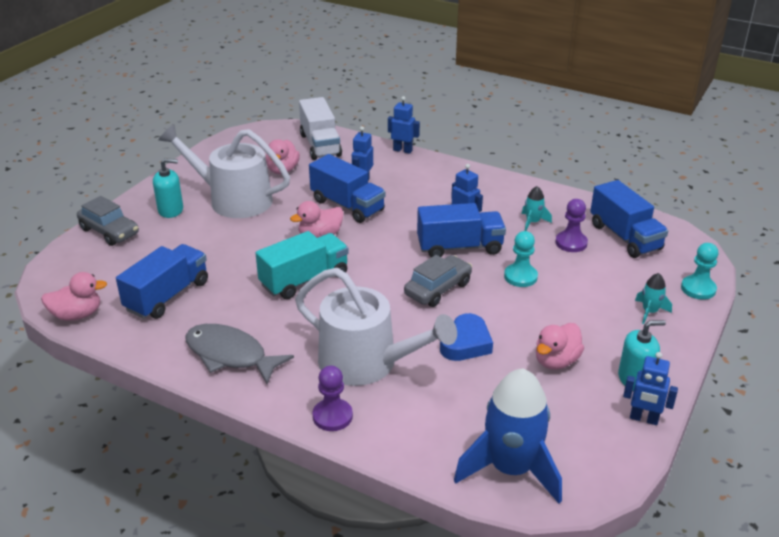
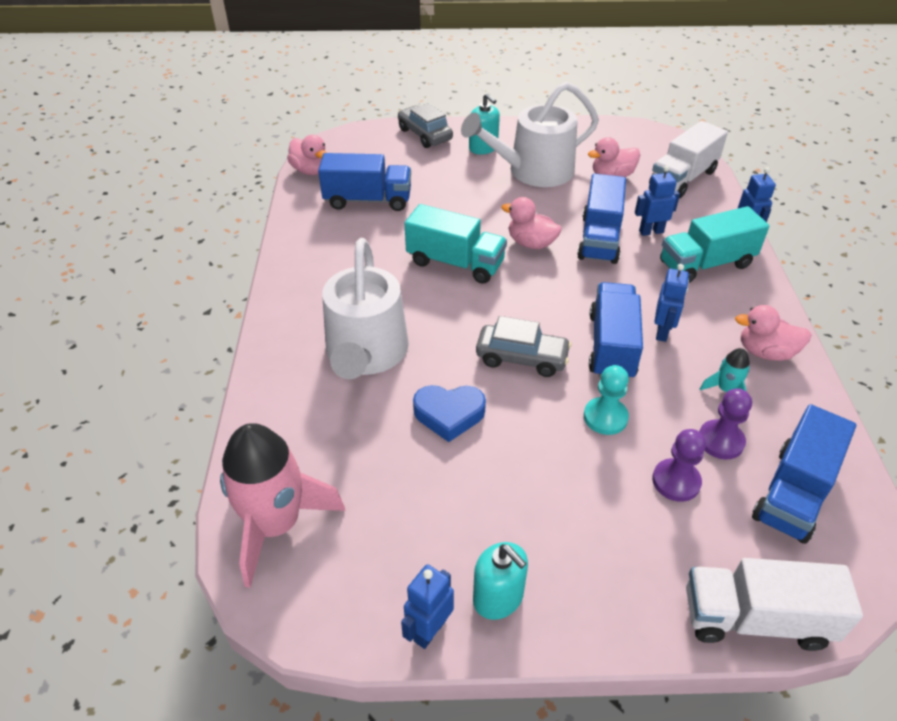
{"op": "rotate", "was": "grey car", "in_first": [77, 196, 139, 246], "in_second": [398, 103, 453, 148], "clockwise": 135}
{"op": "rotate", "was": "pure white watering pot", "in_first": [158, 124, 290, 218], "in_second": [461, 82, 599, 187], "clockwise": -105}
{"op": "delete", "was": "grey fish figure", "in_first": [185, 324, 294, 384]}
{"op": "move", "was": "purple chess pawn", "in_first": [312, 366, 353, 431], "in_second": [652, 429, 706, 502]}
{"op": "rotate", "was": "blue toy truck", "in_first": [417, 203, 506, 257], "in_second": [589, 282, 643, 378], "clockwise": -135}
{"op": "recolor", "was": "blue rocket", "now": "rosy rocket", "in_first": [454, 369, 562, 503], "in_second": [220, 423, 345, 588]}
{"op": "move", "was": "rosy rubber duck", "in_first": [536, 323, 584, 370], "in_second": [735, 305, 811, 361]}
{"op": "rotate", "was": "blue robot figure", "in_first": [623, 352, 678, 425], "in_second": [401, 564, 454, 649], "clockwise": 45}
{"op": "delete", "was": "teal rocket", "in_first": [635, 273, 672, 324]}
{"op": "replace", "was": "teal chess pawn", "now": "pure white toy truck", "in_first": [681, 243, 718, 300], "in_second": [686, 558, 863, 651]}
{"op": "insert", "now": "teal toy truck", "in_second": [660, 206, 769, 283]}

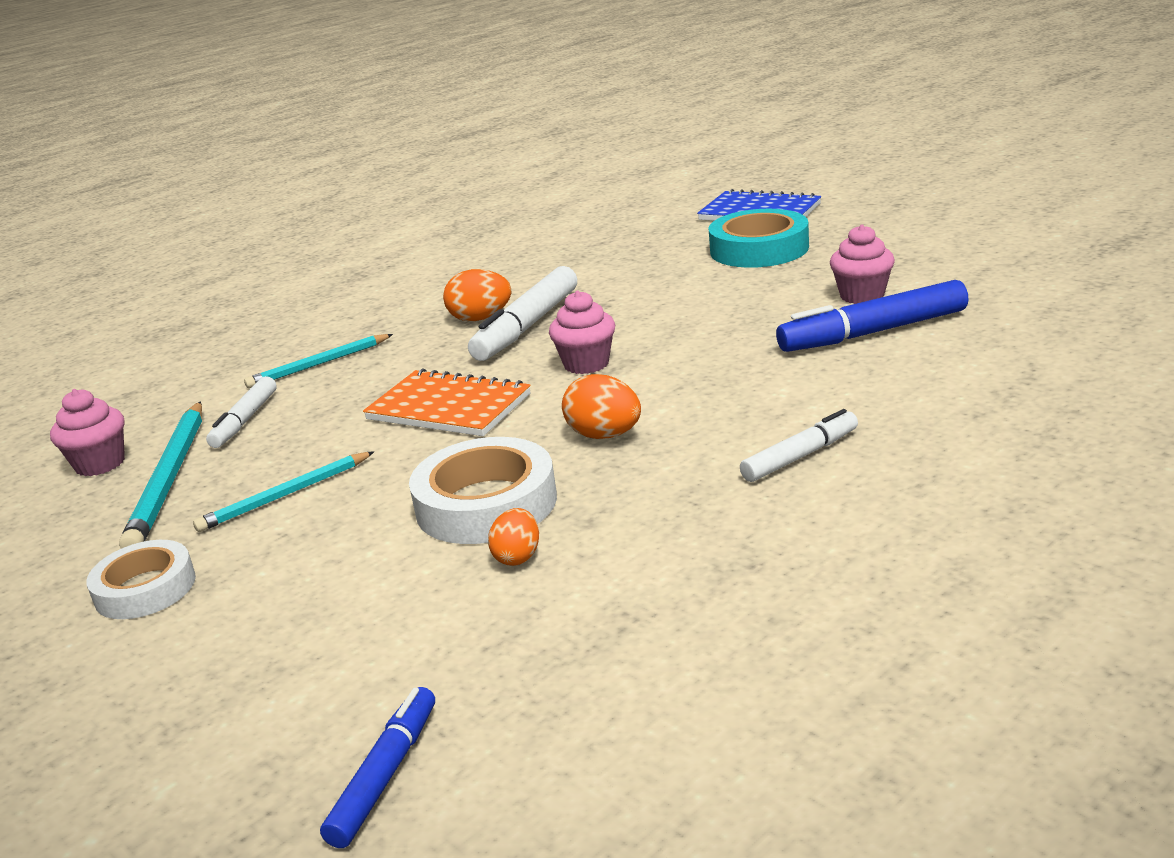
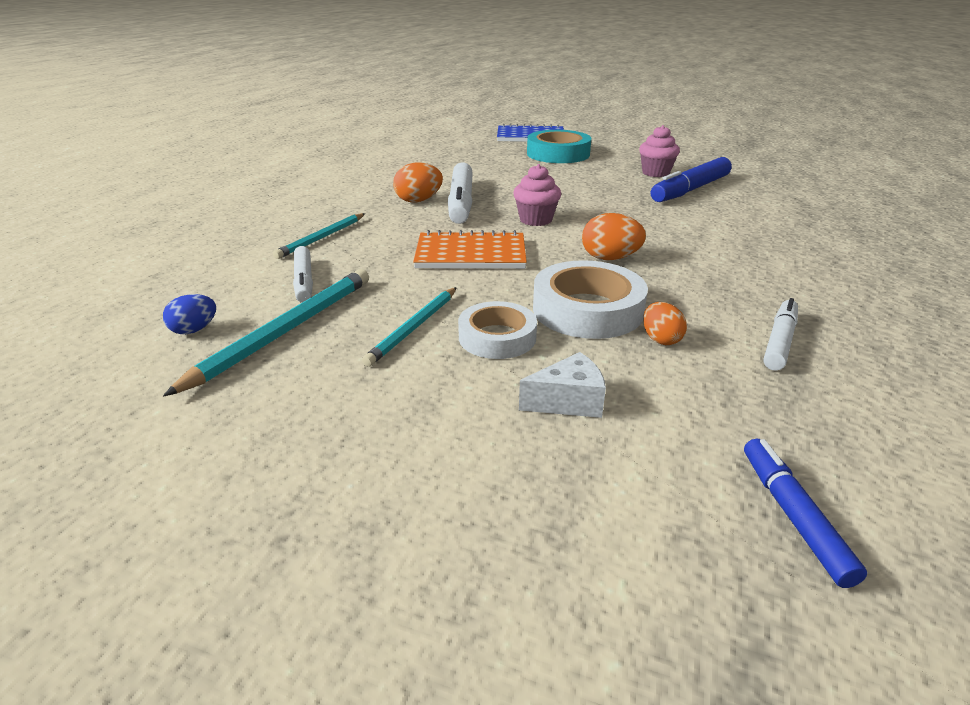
{"op": "replace", "was": "rosy cupcake", "now": "blue egg", "in_first": [50, 389, 125, 476], "in_second": [163, 294, 216, 334]}
{"op": "move", "was": "pure white sticky tape", "in_first": [86, 540, 196, 619], "in_second": [458, 301, 537, 359]}
{"op": "rotate", "was": "teal lead pencil", "in_first": [119, 401, 202, 549], "in_second": [163, 269, 369, 397], "clockwise": -120}
{"op": "move", "was": "pure white marker", "in_first": [740, 409, 858, 482], "in_second": [763, 298, 798, 371]}
{"op": "insert", "now": "pure white piece of cheese", "in_second": [519, 352, 606, 418]}

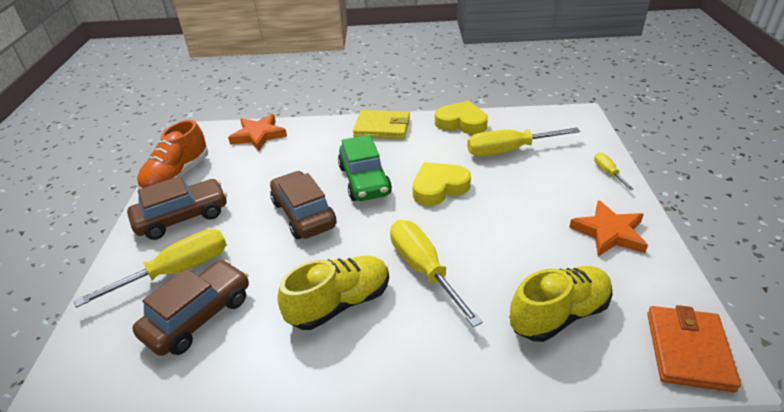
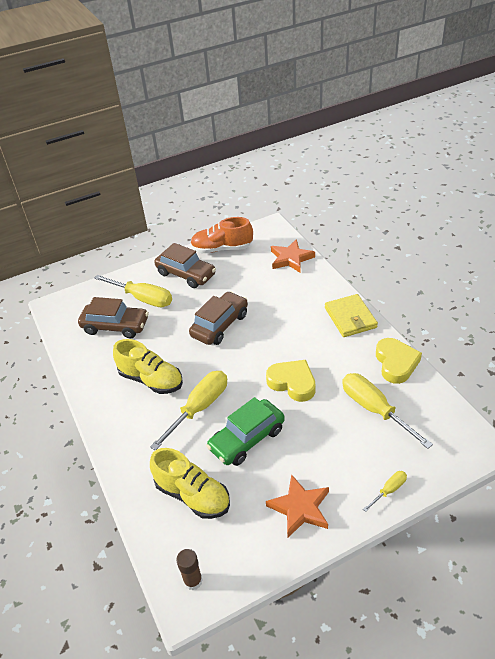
{"op": "move", "was": "green car", "in_first": [338, 135, 392, 201], "in_second": [206, 397, 285, 466]}
{"op": "replace", "was": "orange-coloured wallet", "now": "dark brown glue", "in_first": [647, 305, 741, 392], "in_second": [176, 549, 203, 590]}

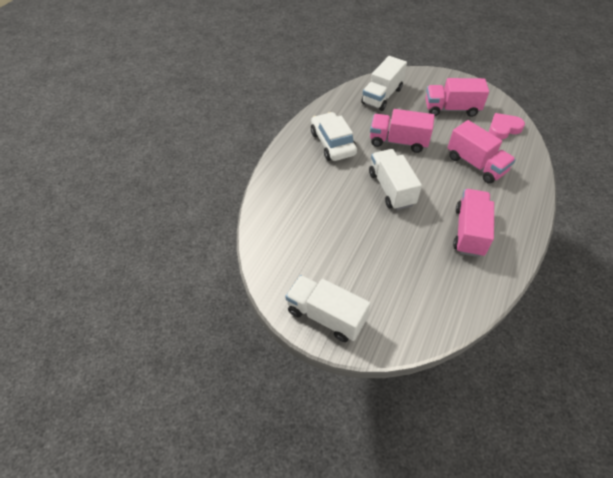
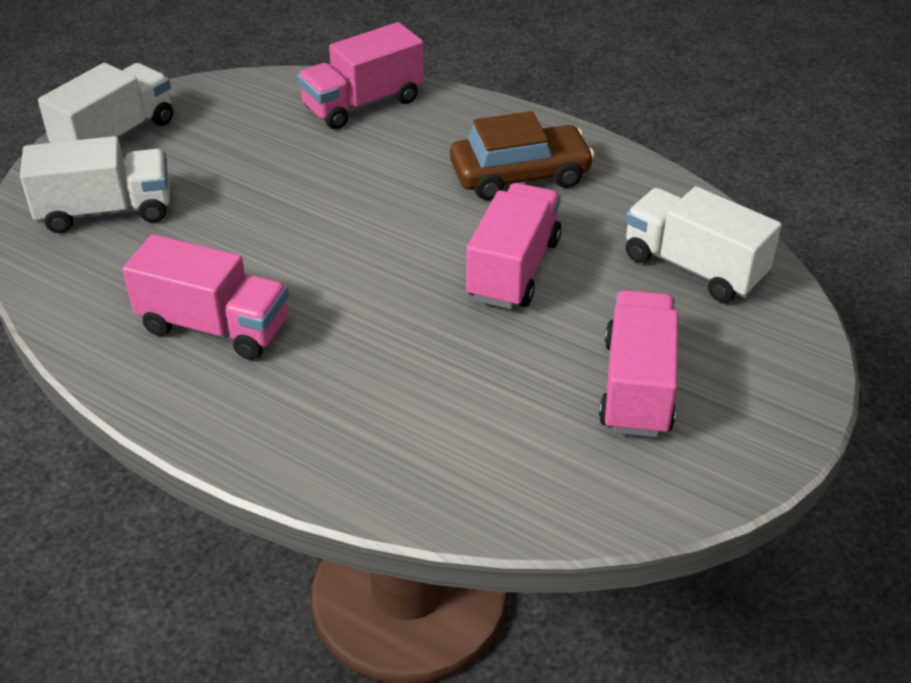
{"op": "recolor", "was": "pure white car", "now": "dark brown car", "in_first": [311, 112, 357, 161], "in_second": [450, 111, 595, 200]}
{"op": "move", "was": "pure white toy truck", "in_first": [369, 149, 422, 210], "in_second": [20, 136, 170, 233]}
{"op": "move", "was": "rosy toy truck", "in_first": [448, 120, 516, 184], "in_second": [297, 22, 424, 130]}
{"op": "delete", "was": "rosy heart", "in_first": [489, 113, 525, 139]}

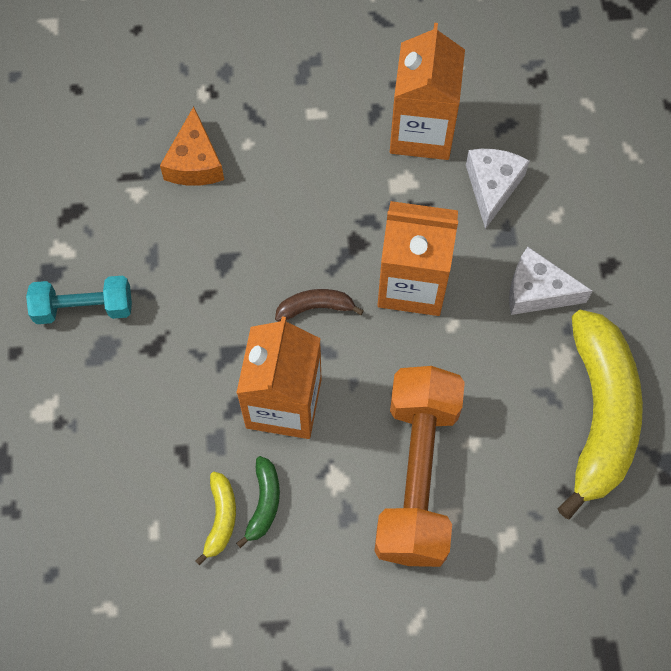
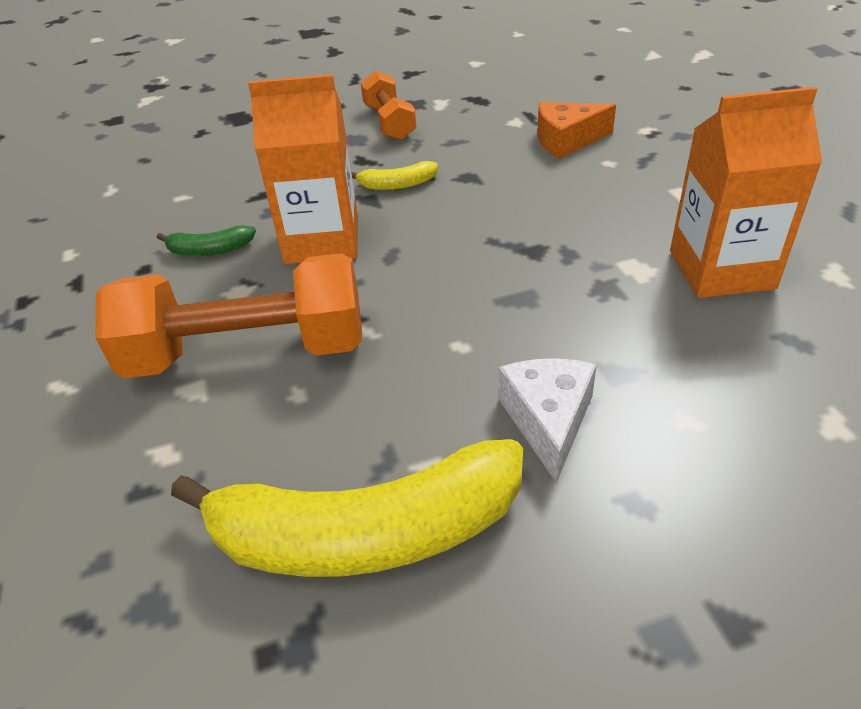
{"op": "recolor", "was": "teal hand weight", "now": "orange-coloured hand weight", "in_first": [26, 276, 132, 324], "in_second": [361, 71, 417, 140]}
{"op": "move", "was": "bright yellow toy banana", "in_first": [195, 472, 236, 565], "in_second": [351, 161, 438, 190]}
{"op": "delete", "was": "dark brown toy banana", "in_first": [275, 289, 364, 322]}
{"op": "delete", "was": "orange-coloured juice carton", "in_first": [377, 201, 458, 316]}
{"op": "delete", "was": "pure white piece of cheese", "in_first": [466, 149, 530, 229]}

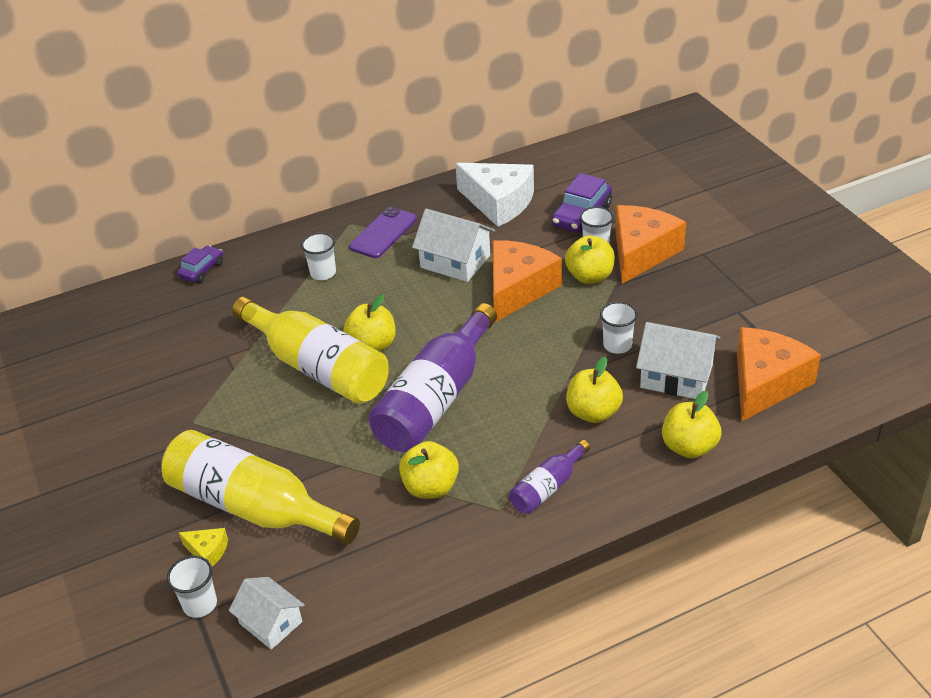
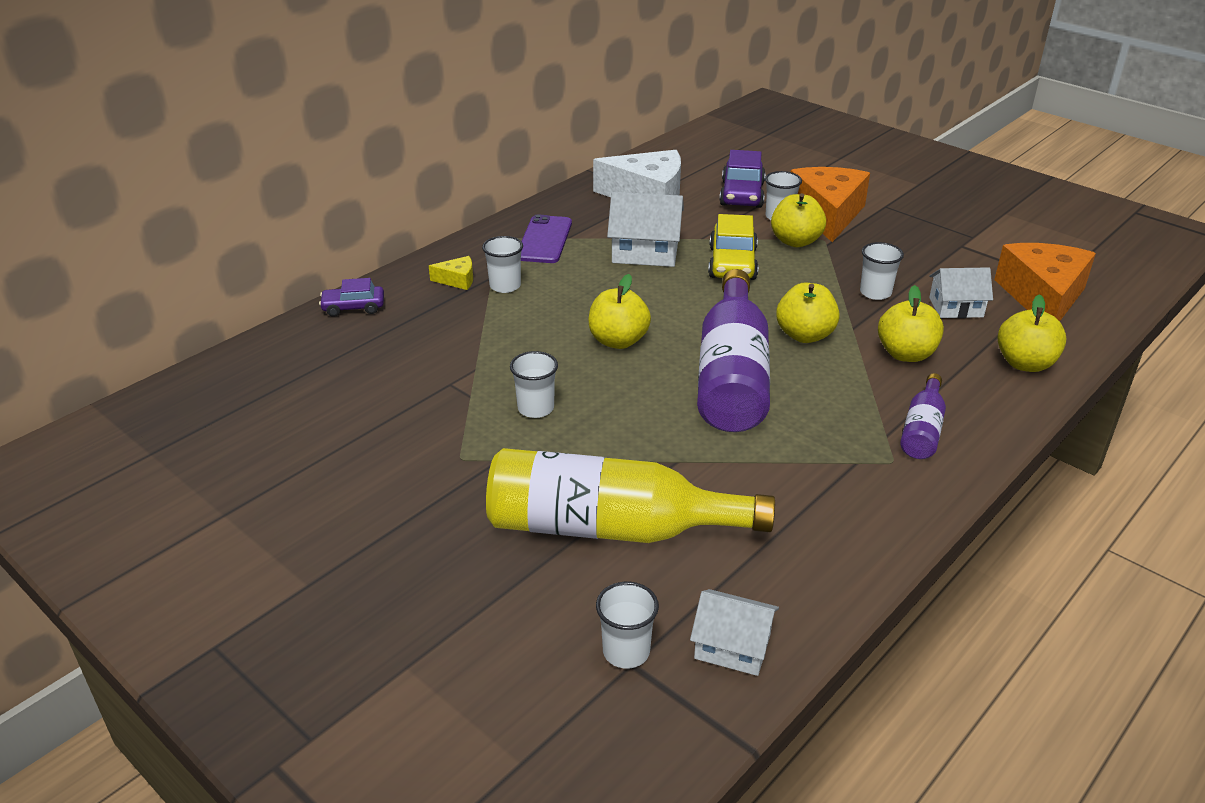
{"op": "rotate", "was": "purple car", "in_first": [177, 246, 223, 283], "in_second": [319, 278, 384, 317], "clockwise": -105}
{"op": "move", "was": "bright yellow piece of cheese", "in_first": [179, 528, 228, 567], "in_second": [429, 256, 473, 290]}
{"op": "delete", "was": "bright yellow flask", "in_first": [232, 297, 389, 404]}
{"op": "move", "was": "bright yellow toy apple", "in_first": [399, 441, 459, 499], "in_second": [776, 283, 840, 343]}
{"op": "replace", "was": "orange-coloured piece of cheese", "now": "bright yellow car", "in_first": [493, 240, 562, 322], "in_second": [708, 214, 758, 280]}
{"op": "resize", "was": "pure white toy house", "in_first": [636, 322, 721, 399], "in_second": [929, 267, 993, 318], "ratio": 0.66}
{"op": "insert", "now": "pure white tumbler", "in_second": [510, 351, 558, 418]}

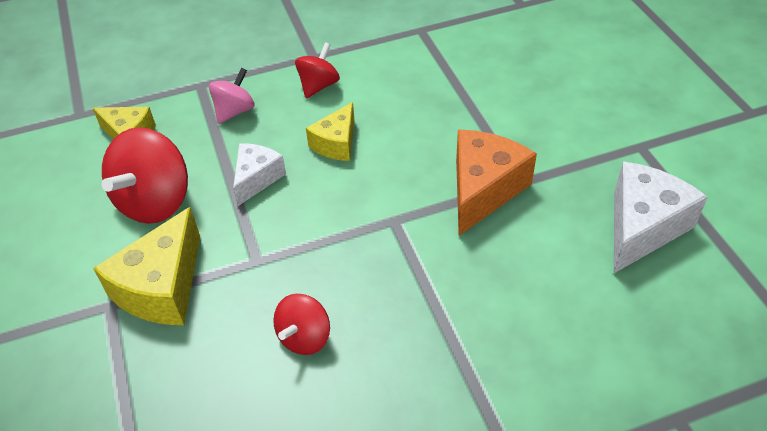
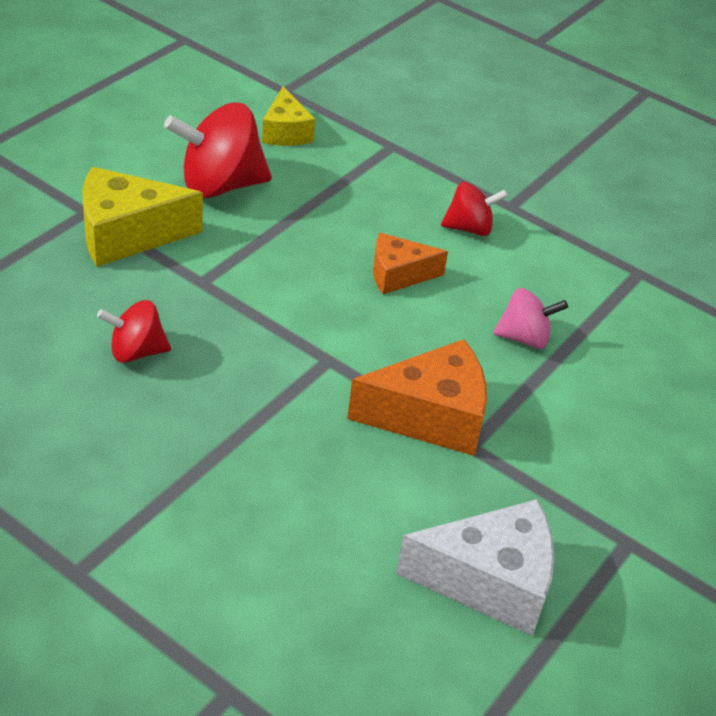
{"op": "move", "was": "rosy toy top", "in_first": [209, 68, 254, 124], "in_second": [493, 288, 568, 349]}
{"op": "delete", "was": "pure white piece of cheese", "in_first": [233, 143, 286, 206]}
{"op": "recolor", "was": "bright yellow piece of cheese", "now": "orange-coloured piece of cheese", "in_first": [306, 102, 354, 161], "in_second": [373, 233, 448, 294]}

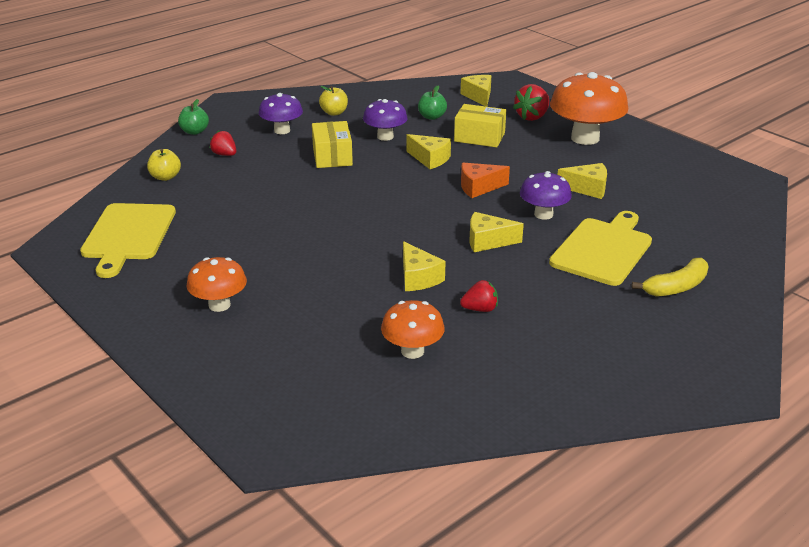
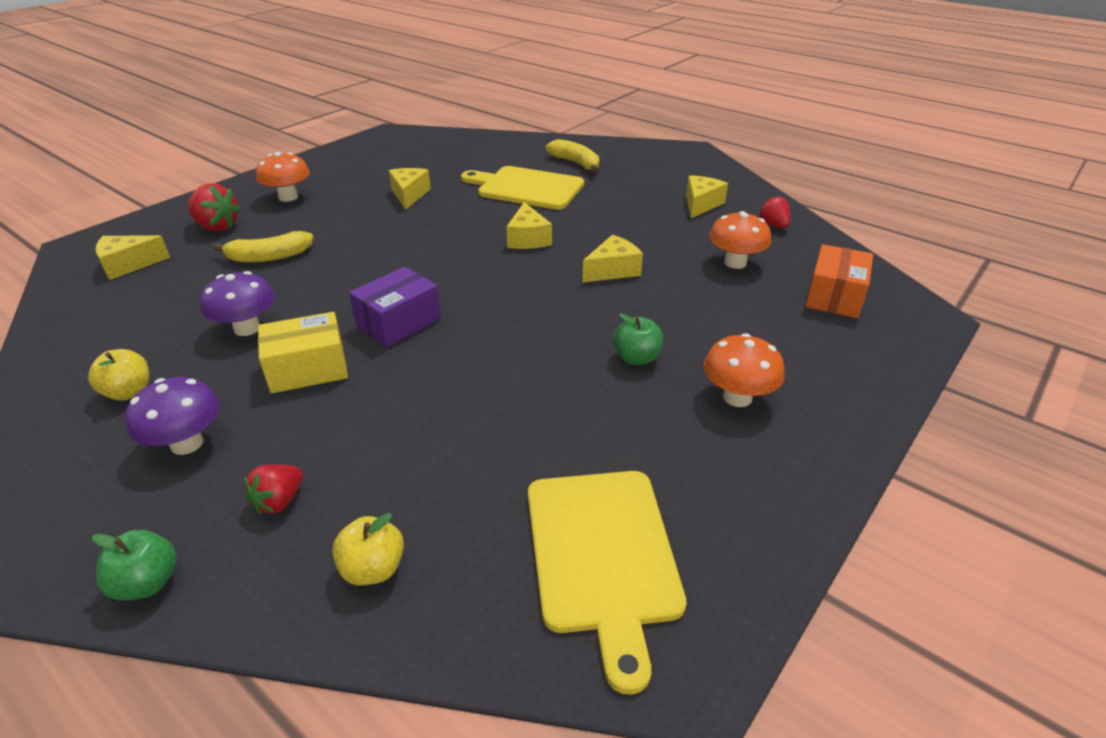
{"op": "rotate", "was": "bright yellow cutting board", "in_first": [80, 203, 176, 278], "in_second": [528, 471, 687, 695], "clockwise": 90}
{"op": "move", "was": "bright yellow piece of cheese", "in_first": [406, 134, 451, 169], "in_second": [686, 175, 728, 218]}
{"op": "move", "was": "green toy apple", "in_first": [418, 86, 447, 120], "in_second": [613, 313, 663, 365]}
{"op": "replace", "was": "bright yellow parcel", "now": "bright yellow toy banana", "in_first": [454, 104, 506, 147], "in_second": [213, 231, 313, 262]}
{"op": "move", "was": "crimson strawberry", "in_first": [460, 280, 498, 312], "in_second": [758, 195, 790, 228]}
{"op": "delete", "was": "orange-coloured piece of cheese", "in_first": [461, 163, 510, 198]}
{"op": "delete", "was": "purple toadstool", "in_first": [520, 171, 572, 220]}
{"op": "resize", "was": "orange-coloured toadstool", "in_first": [550, 72, 628, 145], "in_second": [256, 152, 310, 202], "ratio": 0.58}
{"op": "insert", "now": "purple parcel", "in_second": [349, 267, 441, 347]}
{"op": "insert", "now": "orange-coloured parcel", "in_second": [805, 244, 873, 318]}

